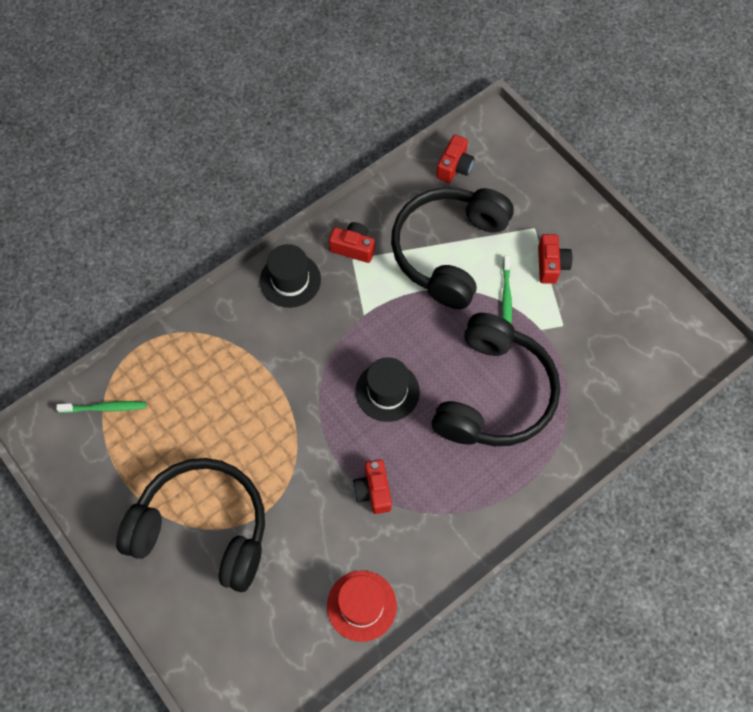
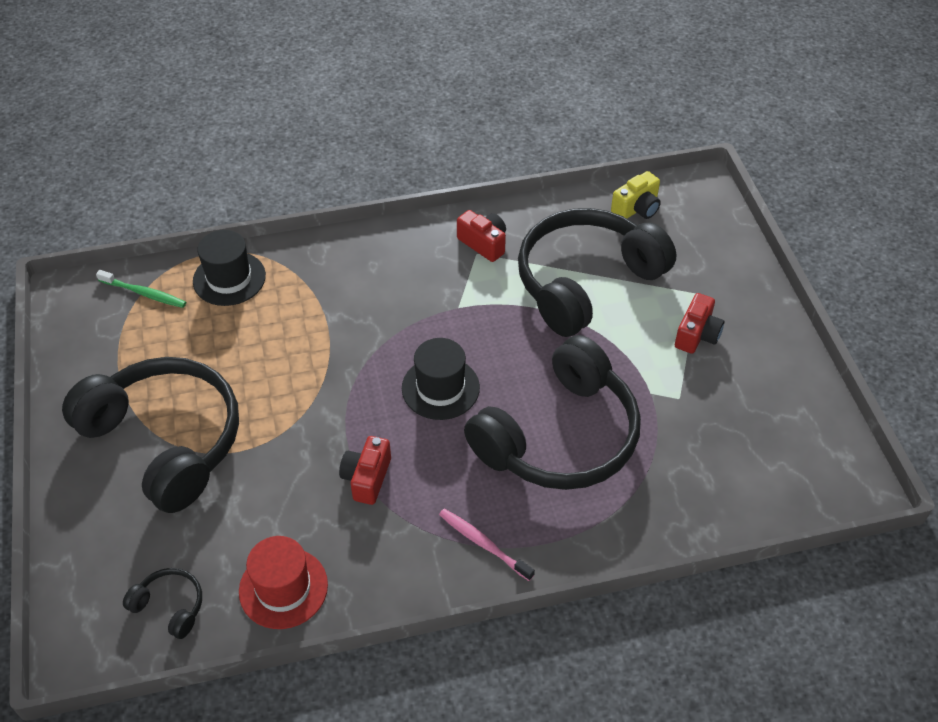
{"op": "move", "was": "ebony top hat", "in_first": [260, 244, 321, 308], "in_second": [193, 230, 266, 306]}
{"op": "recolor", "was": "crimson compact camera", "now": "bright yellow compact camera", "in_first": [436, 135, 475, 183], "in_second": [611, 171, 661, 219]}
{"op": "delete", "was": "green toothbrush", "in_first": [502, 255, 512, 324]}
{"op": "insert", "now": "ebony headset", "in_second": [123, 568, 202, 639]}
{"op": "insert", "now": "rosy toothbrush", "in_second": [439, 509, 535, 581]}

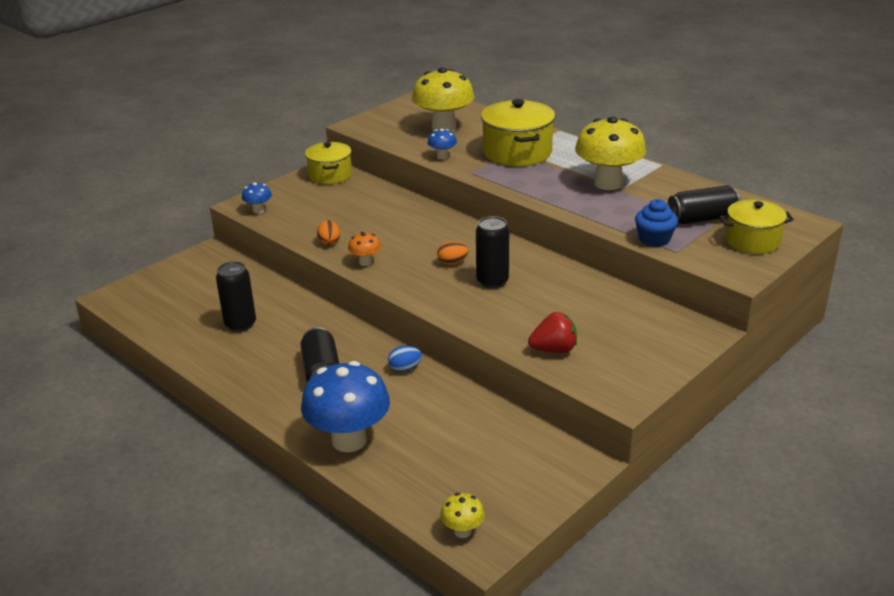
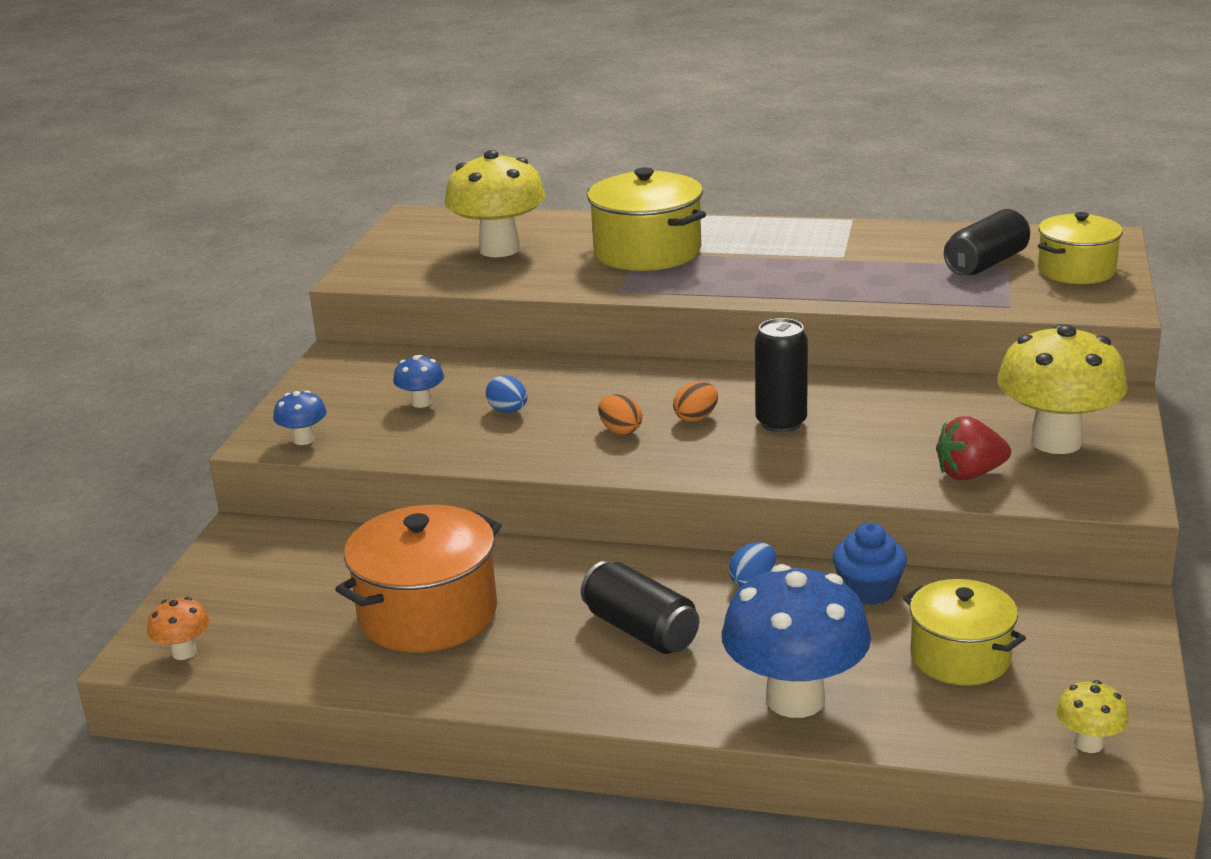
{"op": "replace", "was": "ebony tin", "now": "orange-coloured cooking pot", "in_first": [216, 261, 256, 332], "in_second": [335, 505, 502, 652]}
{"op": "move", "was": "bright yellow cooking pot", "in_first": [305, 142, 352, 184], "in_second": [903, 579, 1026, 685]}
{"op": "move", "was": "orange-coloured egg", "in_first": [317, 220, 340, 245], "in_second": [598, 394, 642, 435]}
{"op": "move", "was": "orange-coloured toadstool", "in_first": [348, 232, 381, 266], "in_second": [147, 597, 209, 660]}
{"op": "move", "was": "blue toadstool", "in_first": [428, 129, 457, 160], "in_second": [393, 355, 444, 408]}
{"op": "rotate", "was": "crimson strawberry", "in_first": [528, 312, 577, 353], "in_second": [936, 416, 1011, 480], "clockwise": -150}
{"op": "move", "was": "bright yellow toadstool", "in_first": [575, 116, 646, 190], "in_second": [998, 324, 1128, 454]}
{"op": "move", "was": "blue cupcake", "in_first": [635, 199, 678, 247], "in_second": [833, 522, 907, 605]}
{"op": "insert", "now": "blue egg", "in_second": [486, 375, 527, 413]}

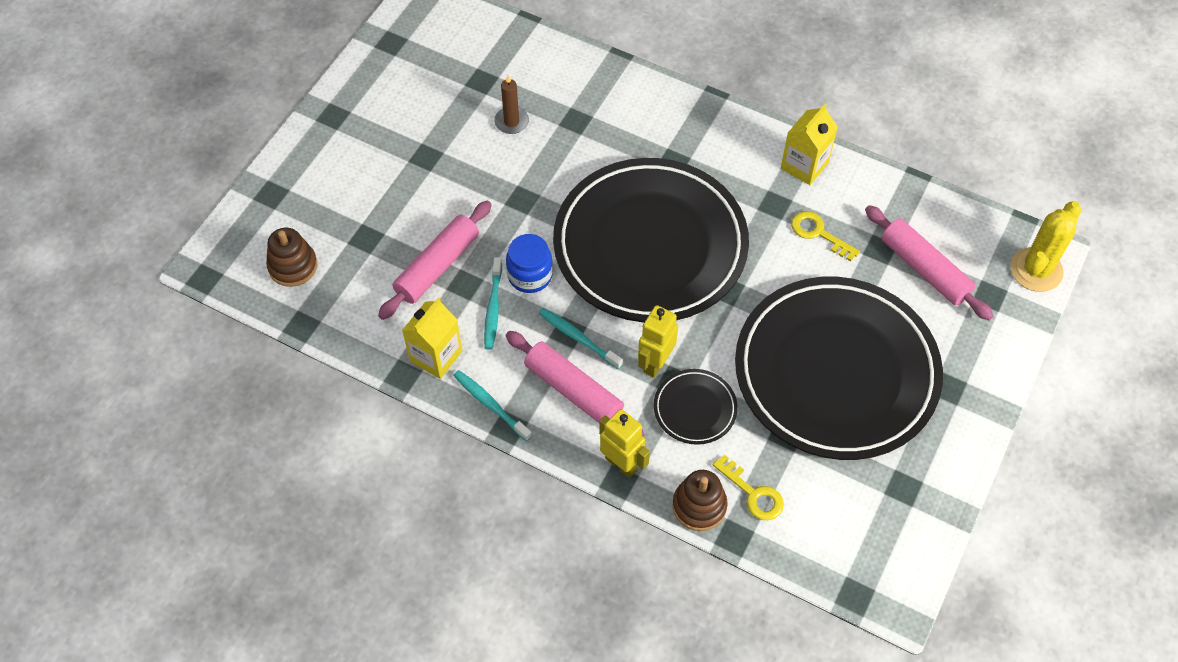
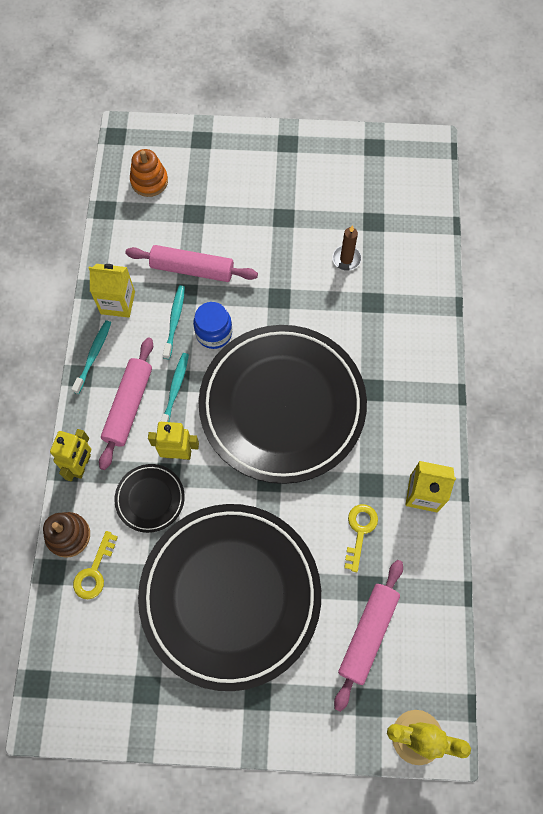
{"op": "recolor", "was": "dark brown ring stacker", "now": "orange-coloured ring stacker", "in_first": [266, 228, 317, 287], "in_second": [130, 149, 168, 197]}
{"op": "rotate", "was": "teal toothbrush", "in_first": [484, 257, 502, 350], "in_second": [163, 285, 185, 359], "clockwise": 120}

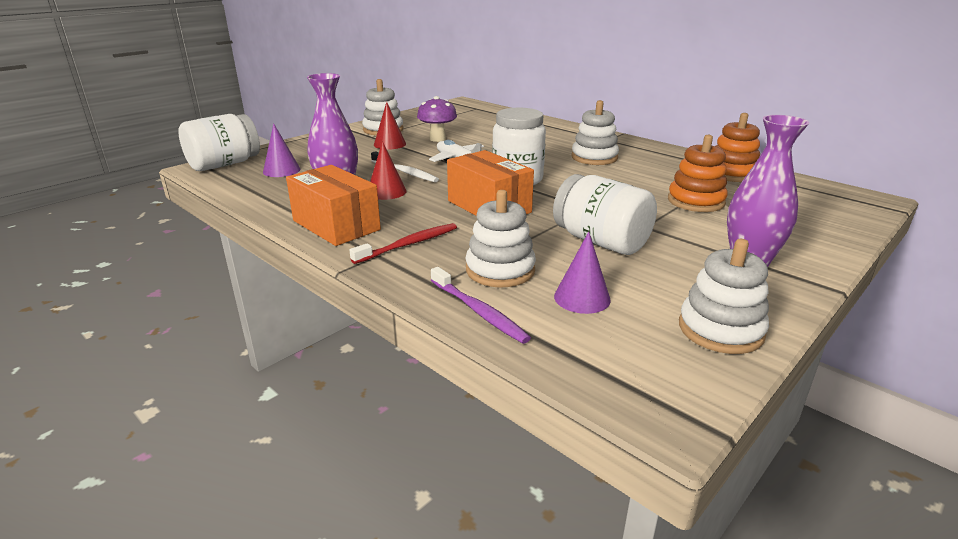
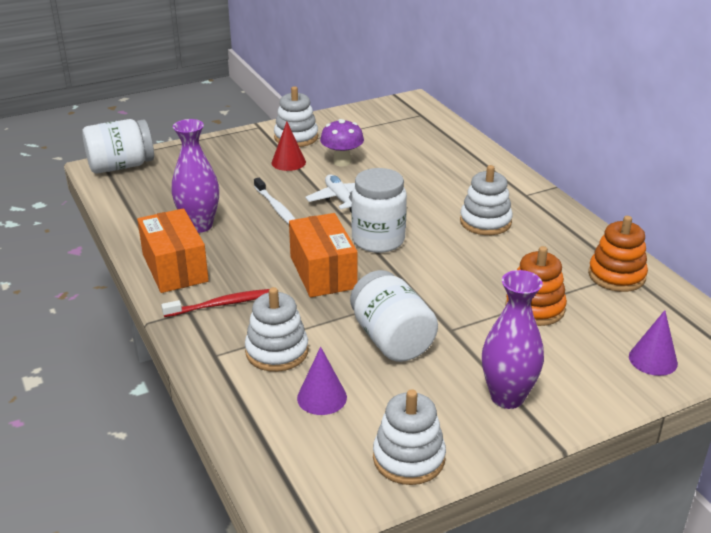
{"op": "move", "was": "purple cone", "in_first": [263, 123, 300, 177], "in_second": [629, 310, 678, 376]}
{"op": "delete", "was": "crimson cone", "in_first": [370, 141, 406, 200]}
{"op": "delete", "was": "purple toothbrush", "in_first": [431, 267, 531, 344]}

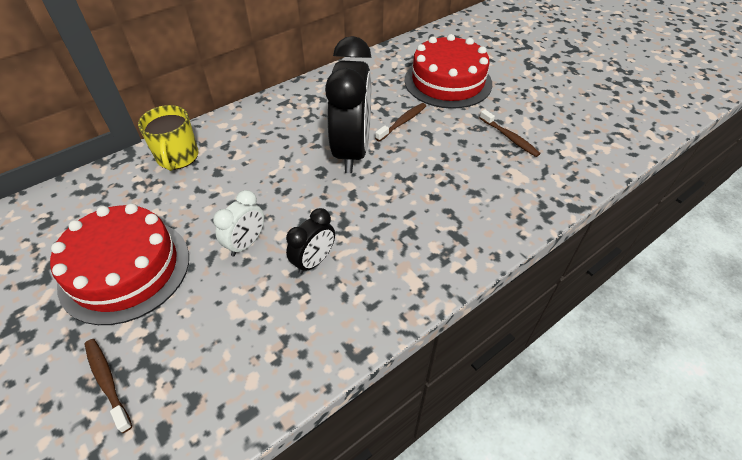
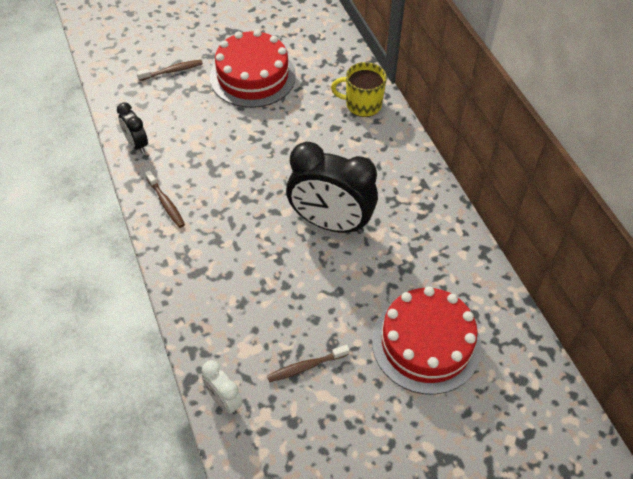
{"op": "move", "was": "pure white alarm clock", "in_first": [213, 190, 264, 256], "in_second": [202, 360, 243, 414]}
{"op": "move", "was": "ebony alarm clock", "in_first": [286, 208, 335, 274], "in_second": [117, 102, 148, 154]}
{"op": "move", "was": "dark brown toothbrush", "in_first": [375, 103, 426, 142], "in_second": [145, 171, 185, 228]}

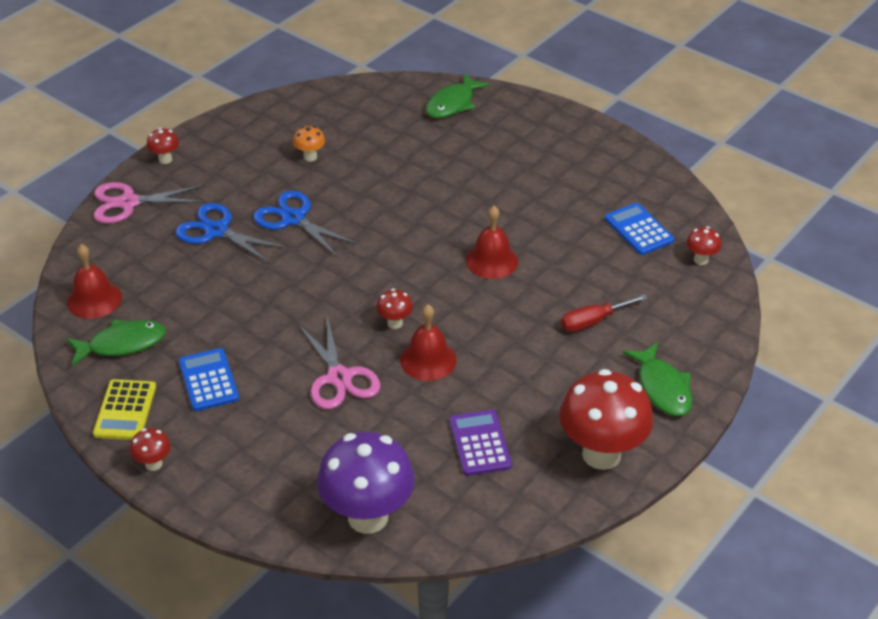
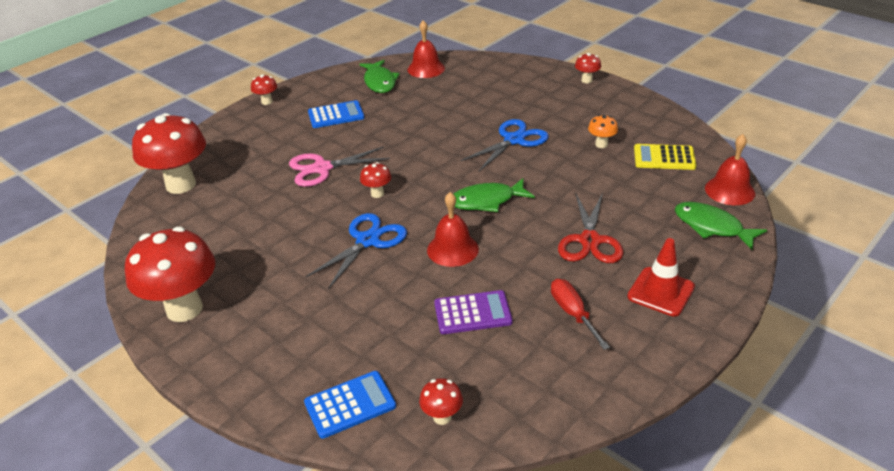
{"op": "move", "was": "bright yellow pocket calculator", "in_first": [93, 379, 156, 440], "in_second": [634, 144, 696, 170]}
{"op": "delete", "was": "rosy pair of scissors", "in_first": [94, 182, 204, 224]}
{"op": "move", "was": "blue pair of scissors", "in_first": [175, 203, 287, 264], "in_second": [306, 213, 407, 289]}
{"op": "recolor", "was": "purple toadstool", "now": "crimson toadstool", "in_first": [317, 432, 415, 534], "in_second": [132, 113, 206, 194]}
{"op": "move", "was": "crimson bell", "in_first": [400, 305, 457, 381], "in_second": [705, 134, 755, 205]}
{"op": "move", "was": "purple pocket calculator", "in_first": [449, 409, 512, 476], "in_second": [434, 290, 513, 334]}
{"op": "move", "was": "crimson hand screwdriver", "in_first": [561, 294, 648, 332], "in_second": [551, 279, 610, 350]}
{"op": "move", "was": "blue pocket calculator", "in_first": [605, 203, 674, 255], "in_second": [304, 371, 396, 438]}
{"op": "move", "was": "green fish figure", "in_first": [622, 342, 693, 416], "in_second": [454, 178, 535, 212]}
{"op": "insert", "now": "crimson pair of scissors", "in_second": [558, 193, 623, 263]}
{"op": "insert", "now": "crimson road cone", "in_second": [627, 238, 695, 317]}

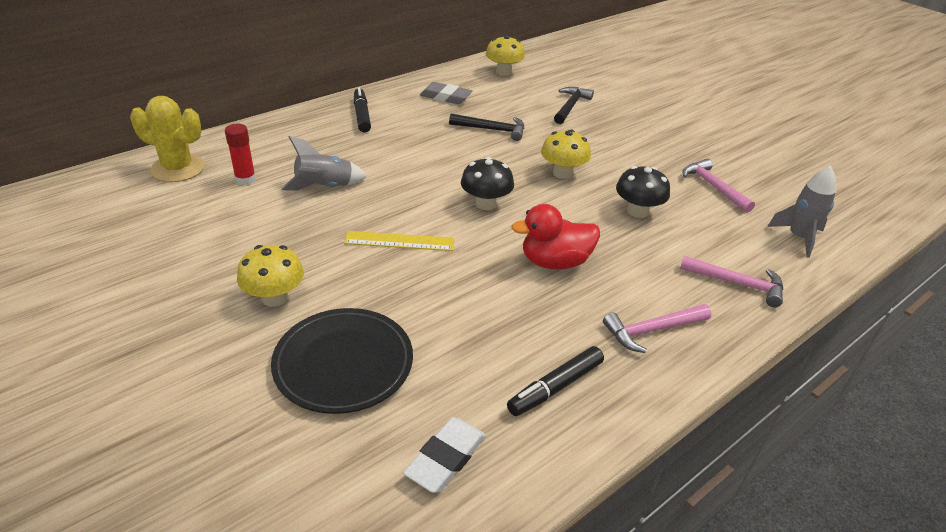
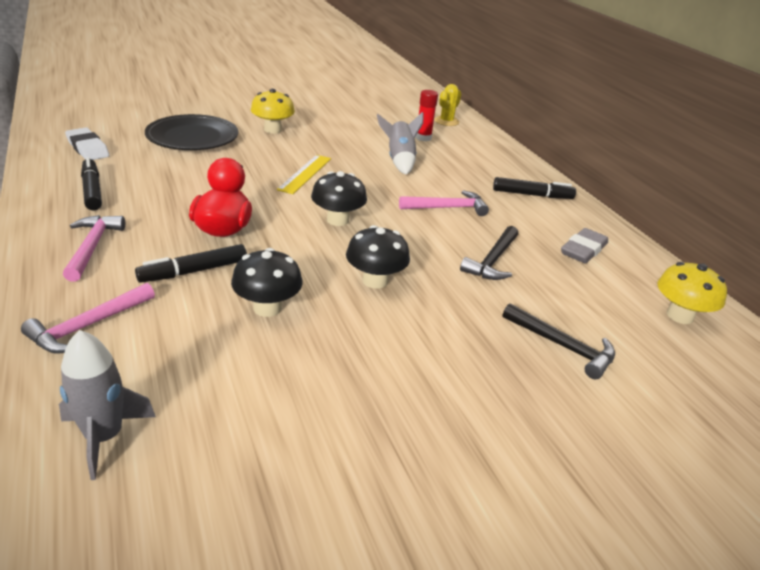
{"op": "resize", "was": "bright yellow saguaro cactus", "in_first": [130, 96, 205, 182], "in_second": [434, 84, 461, 126], "ratio": 0.63}
{"op": "recolor", "was": "bright yellow toadstool", "now": "ebony toadstool", "in_first": [541, 130, 591, 179], "in_second": [346, 225, 410, 289]}
{"op": "move", "was": "rosy claw hammer", "in_first": [682, 159, 755, 213], "in_second": [399, 190, 489, 216]}
{"op": "insert", "now": "ebony marker", "in_second": [135, 244, 247, 283]}

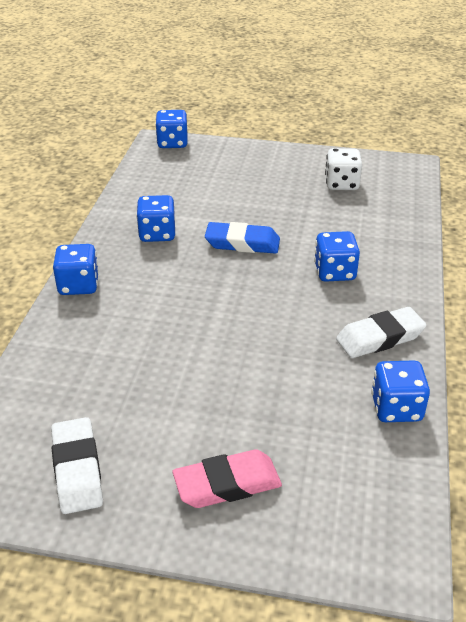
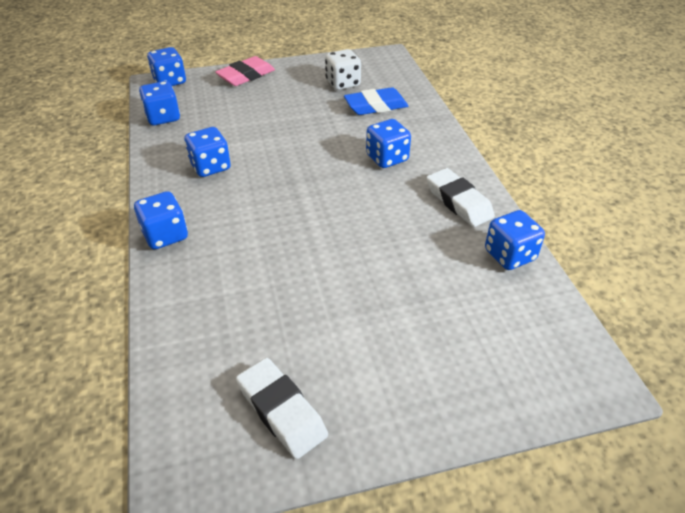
{"op": "move", "was": "rosy gum eraser", "in_first": [173, 449, 282, 508], "in_second": [215, 56, 275, 86]}
{"op": "move", "was": "blue gum eraser", "in_first": [205, 222, 280, 254], "in_second": [344, 87, 408, 115]}
{"op": "rotate", "was": "pure white gum eraser", "in_first": [336, 307, 426, 358], "in_second": [426, 168, 495, 227], "clockwise": -75}
{"op": "insert", "now": "blue game die", "in_second": [139, 81, 180, 125]}

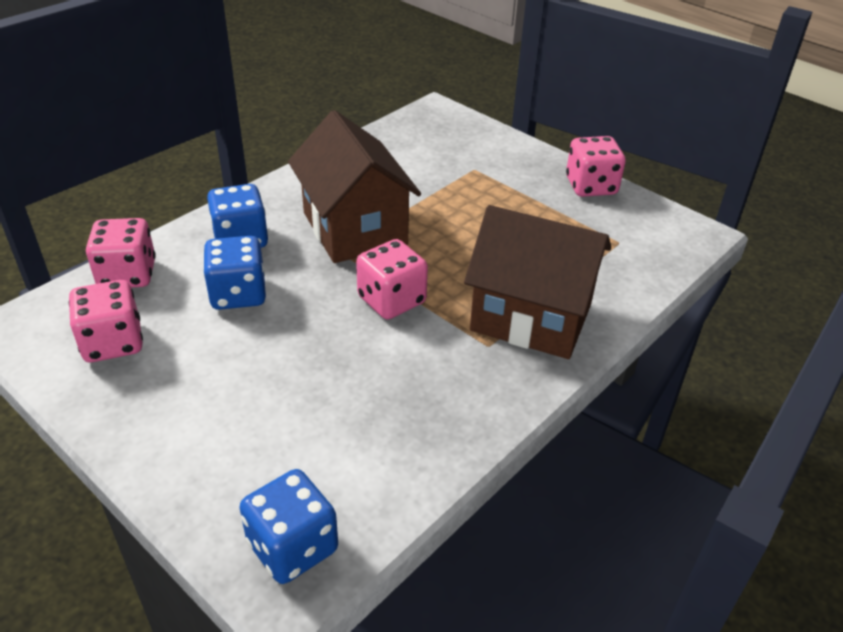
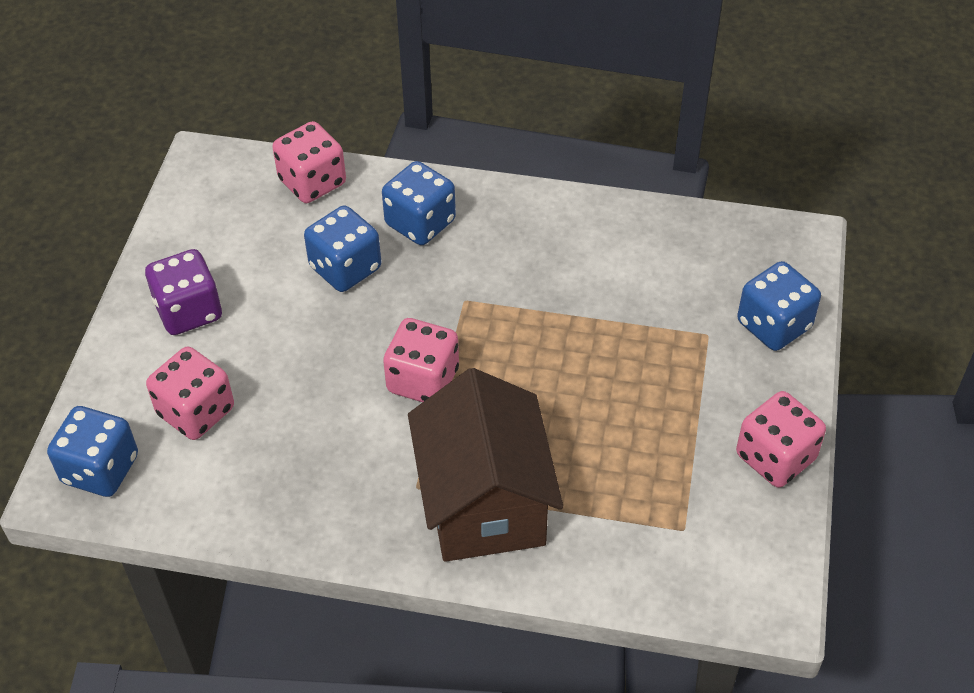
{"op": "move", "was": "rosy game die", "in_first": [69, 280, 143, 362], "in_second": [146, 347, 234, 440]}
{"op": "delete", "was": "dark brown toy house", "in_first": [288, 110, 421, 263]}
{"op": "insert", "now": "purple game die", "in_second": [145, 249, 222, 335]}
{"op": "insert", "now": "blue game die", "in_second": [737, 261, 821, 351]}

